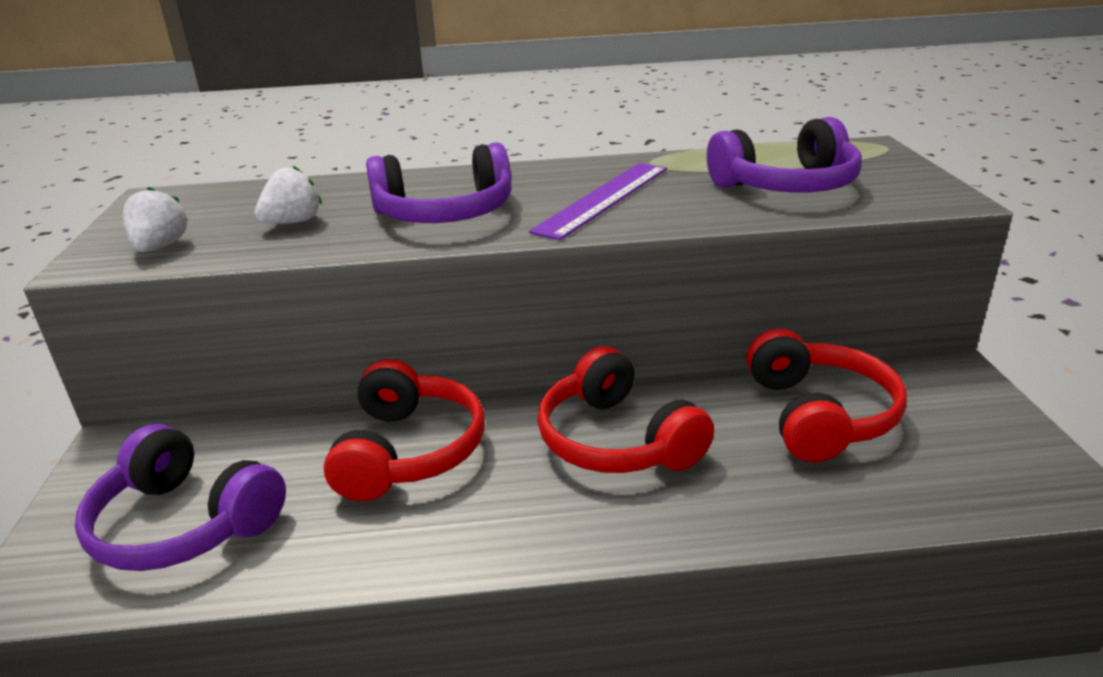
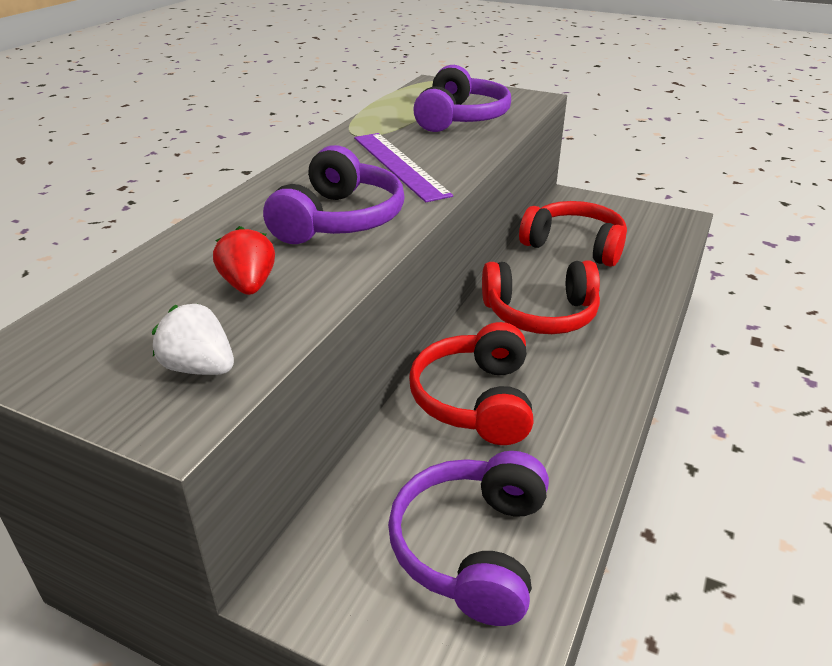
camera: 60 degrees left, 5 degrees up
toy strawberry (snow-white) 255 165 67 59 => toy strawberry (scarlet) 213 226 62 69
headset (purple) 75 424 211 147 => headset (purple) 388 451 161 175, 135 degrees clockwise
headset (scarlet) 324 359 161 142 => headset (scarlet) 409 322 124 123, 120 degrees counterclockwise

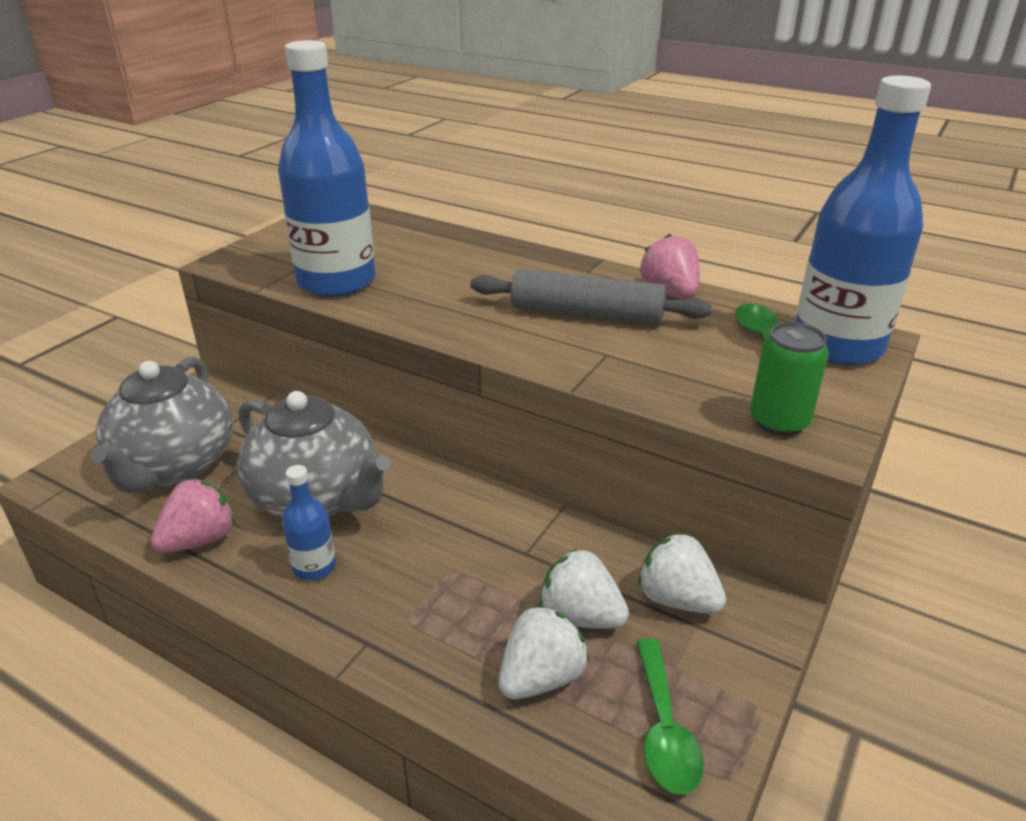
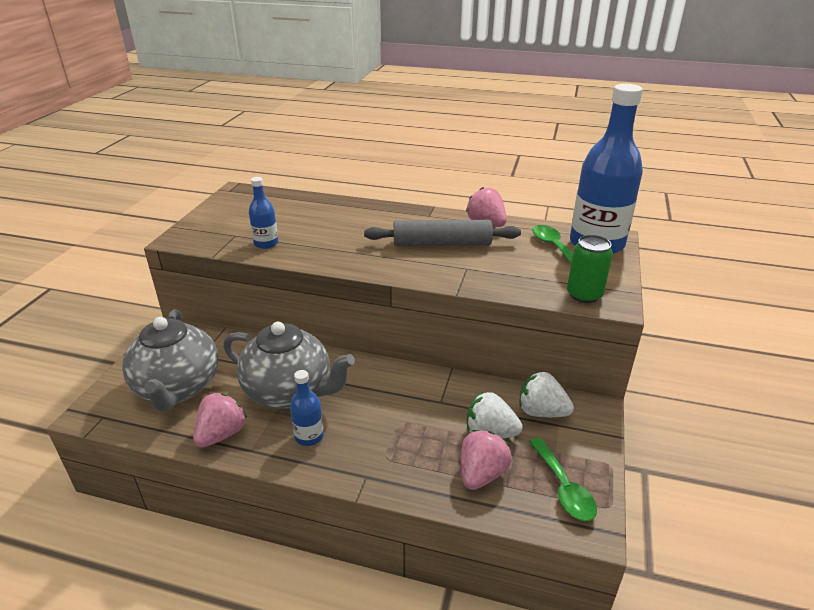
camera: 15 degrees left, 0 degrees up
toy strawberry (snow-white) 499 605 90 94 => toy strawberry (rosy) 461 430 51 60
drink bottle (royal blue) 278 40 97 257 => drink bottle (royal blue) 249 177 29 72, x0.45

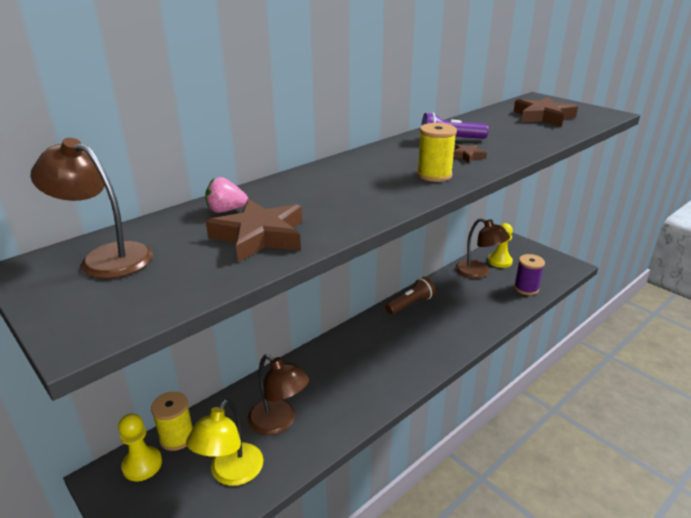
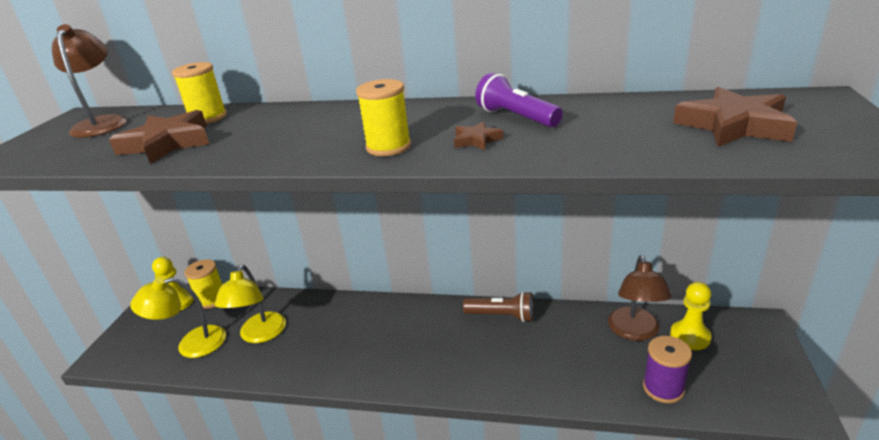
camera: 55 degrees right, 0 degrees up
toy strawberry (rosy) 205 177 43 36 => reel of thread (golden) 172 62 55 62
desk lamp (dark brown) 248 354 61 81 => desk lamp (golden) 215 265 71 78

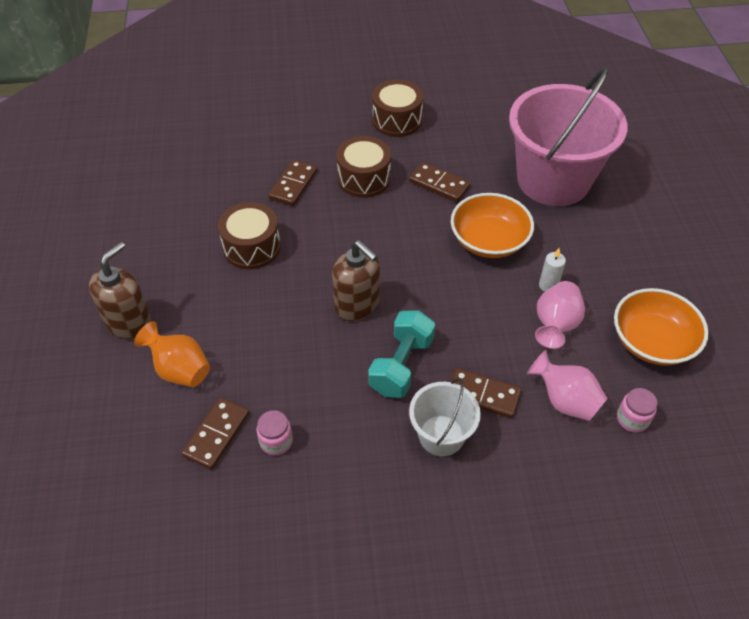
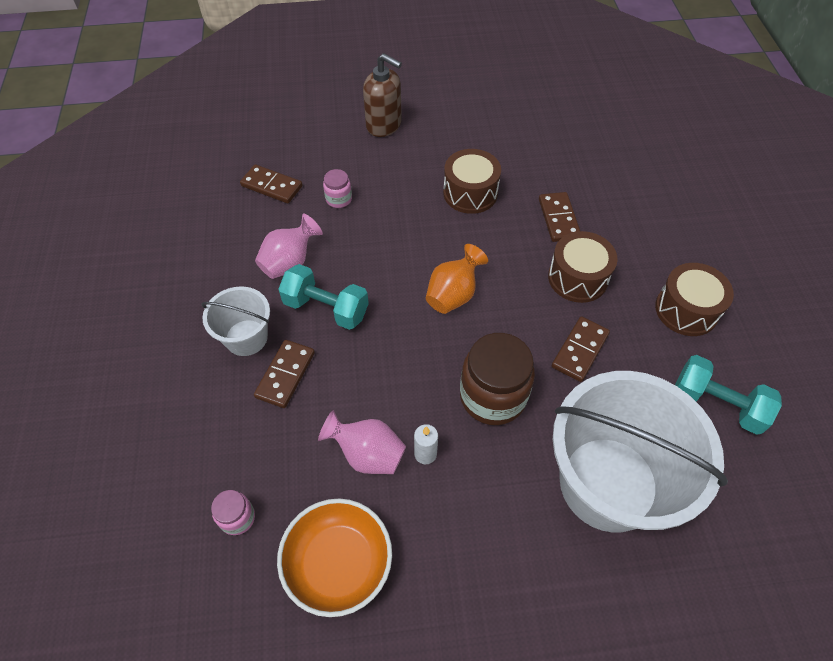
camera: 90 degrees right, 5 degrees up
soap dispenser (dark brown) 332 240 48 81 => nothing
nothing => dumbbell (aqua) 675 355 107 80
vase (orange) 134 321 76 66 => vase (orange) 426 244 62 70, move
jar (rosy) 256 410 37 45 => jar (rosy) 323 169 29 39, move
vase (rosy) 527 350 81 71 => vase (rosy) 255 214 68 65, move
deep dish (orange) 451 193 83 65 => jar (dark brown) 460 333 75 92
sand bucket (rosy) 509 67 118 139 => sand bucket (snow-white) 553 371 175 161
domino (dark brown) 269 159 49 47 => domino (dark brown) 539 192 41 50, 60 degrees clockwise

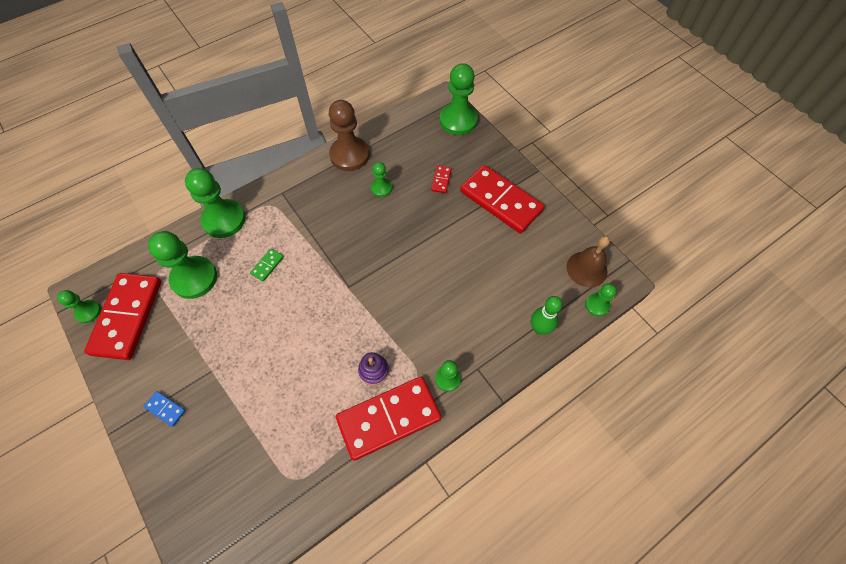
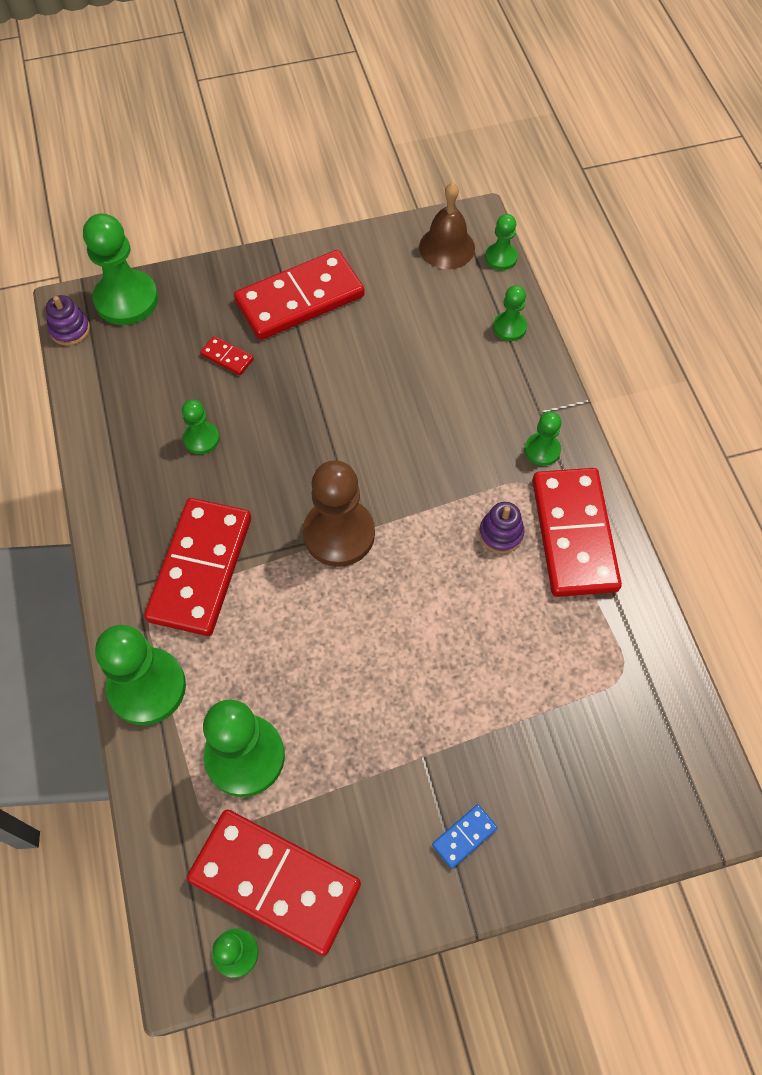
camera: 70 degrees left, 0 degrees up
domino (leaf-green) 250 248 34 34 => nothing
nothing => ring stacker (purple) 46 295 44 51
nothing => domino (scarlet) 144 498 107 138
game pawn (dark brown) 329 100 40 71 => game pawn (dark brown) 303 460 72 107, move
skittle (leaf-green) 531 296 31 39 => game pawn (leaf-green) 493 285 34 56

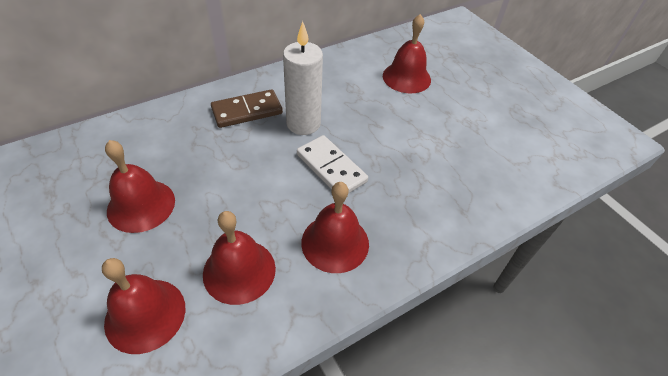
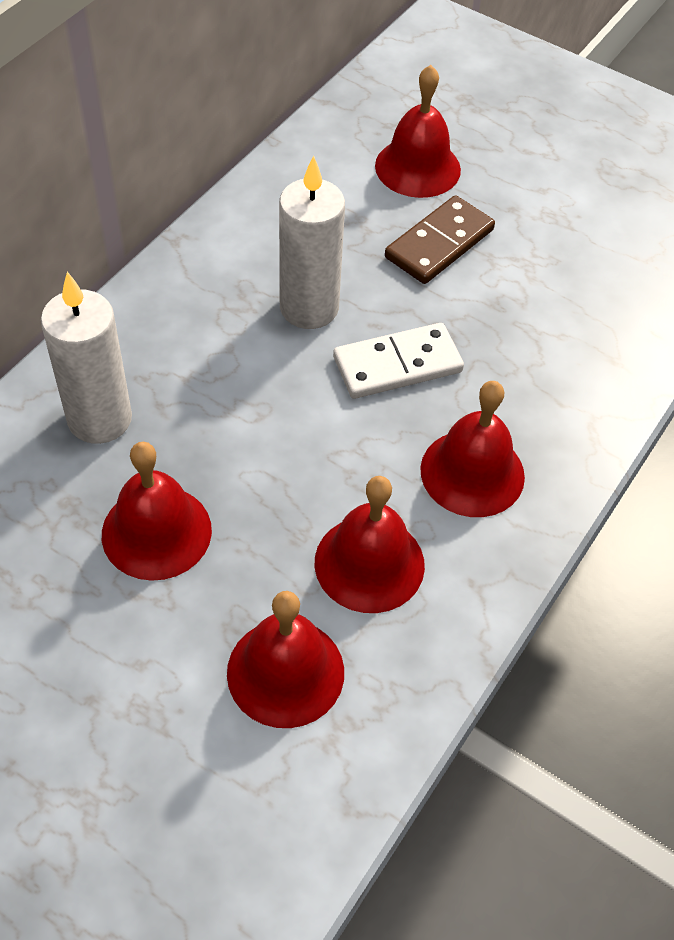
camera: 25 degrees left, 5 degrees up
nothing => pillar candle (snow-white) 41 272 91 172
domino (dark brown) 211 89 72 39 => domino (dark brown) 385 195 110 89, move
domino (snow-white) 297 135 71 58 => domino (snow-white) 333 323 131 76, 45 degrees counterclockwise

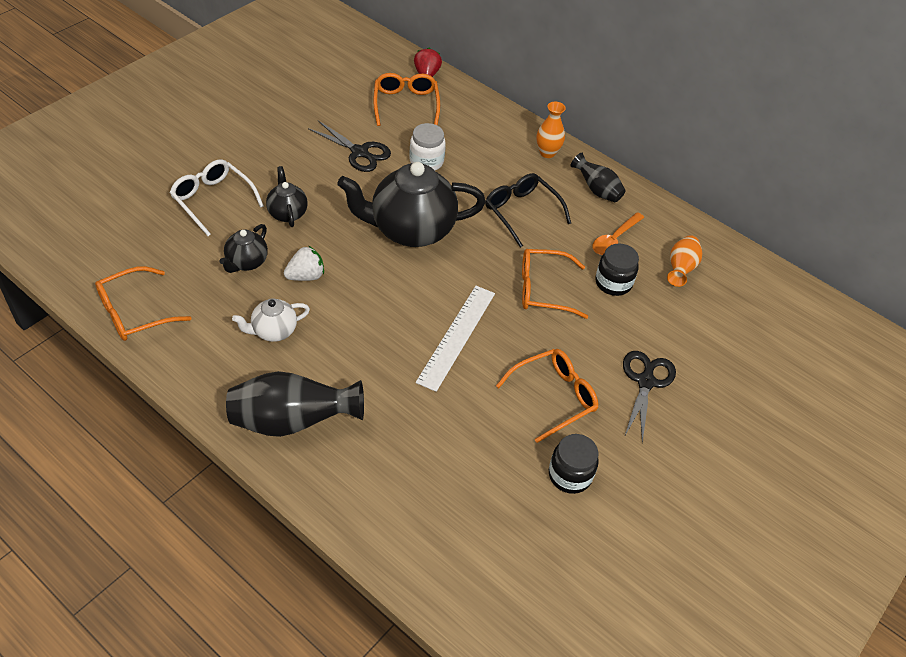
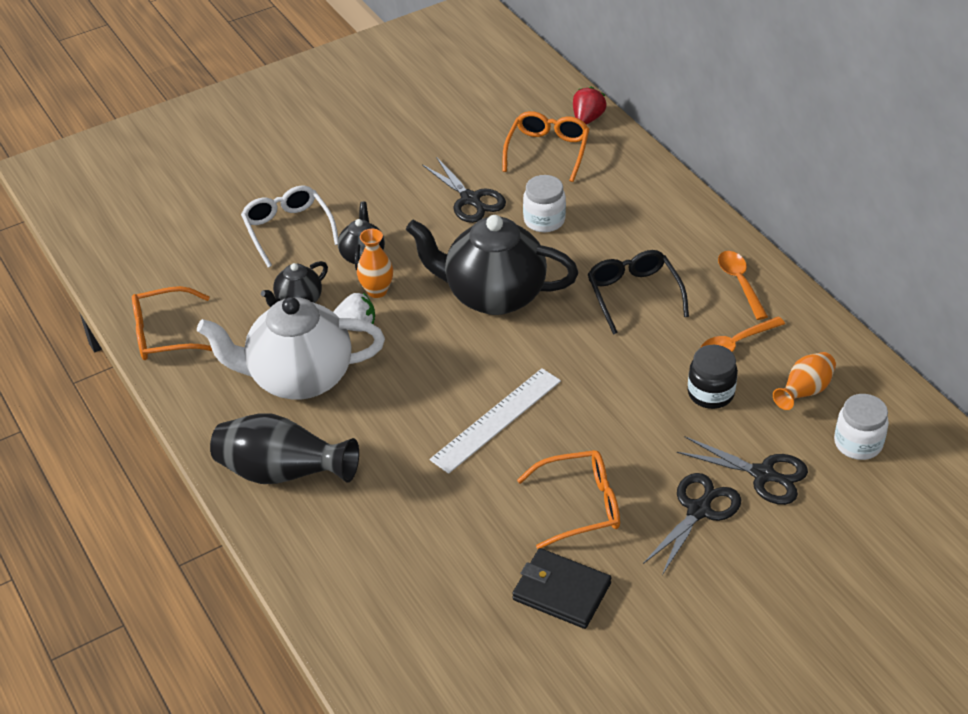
camera: 25 degrees right, 5 degrees down
glasses (orange) 522 249 66 70 => nothing
nothing => scissors (black) 677 436 131 69
nothing => jar (snow-white) 834 394 55 66
vase (orange) 536 102 30 56 => vase (orange) 357 229 36 69, move
jar (black) 549 434 50 60 => card wallet (black) 512 548 99 81
vase (black) 570 153 56 49 => tablespoon (orange) 718 251 50 69
china teapot (snow-white) 232 298 78 44 => china teapot (snow-white) 197 297 188 103, x2.08

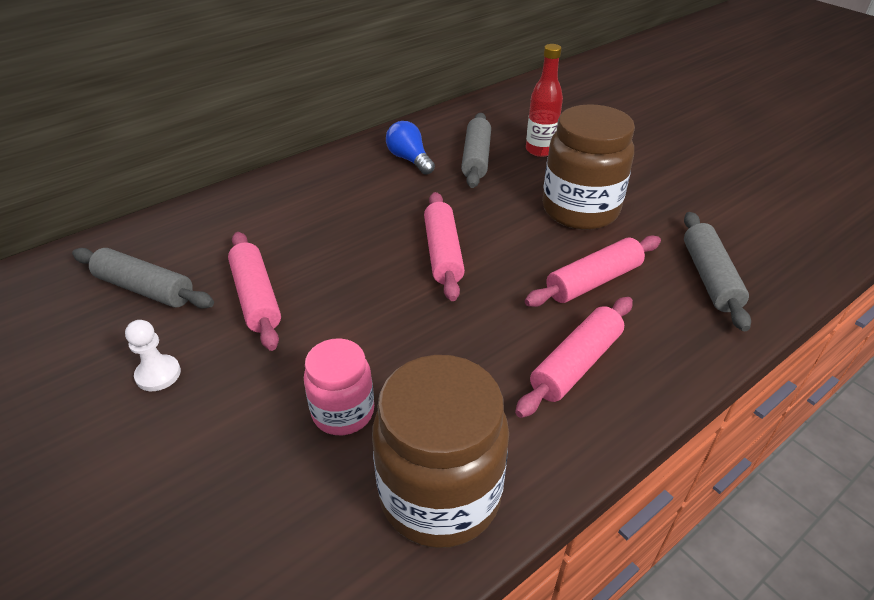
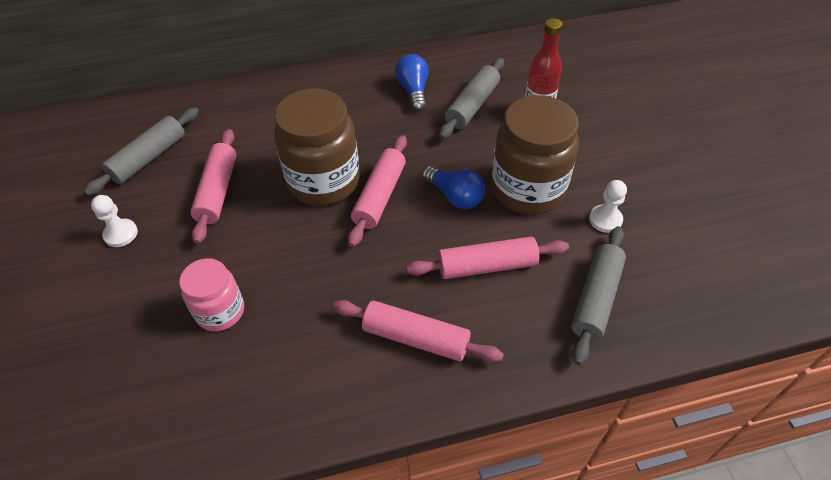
camera: 25 degrees right, 10 degrees up
nothing => lightbulb (royal blue) 422 166 63 43
nothing => game pawn (snow-white) 589 180 38 53
jar (dark brown) 372 355 137 193 => jar (dark brown) 274 88 86 118, move
dough roller (grey) 72 248 142 61 => dough roller (grey) 84 107 115 89, 75 degrees clockwise
dough roller (rosy) 515 297 118 121 => dough roller (rosy) 333 300 171 62, 45 degrees clockwise

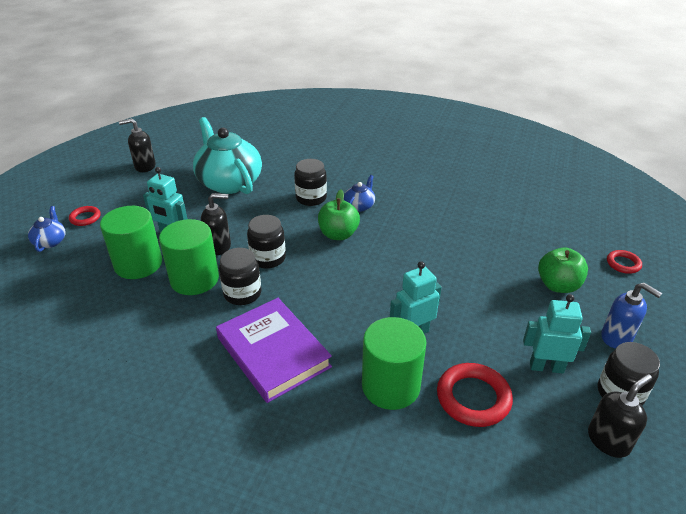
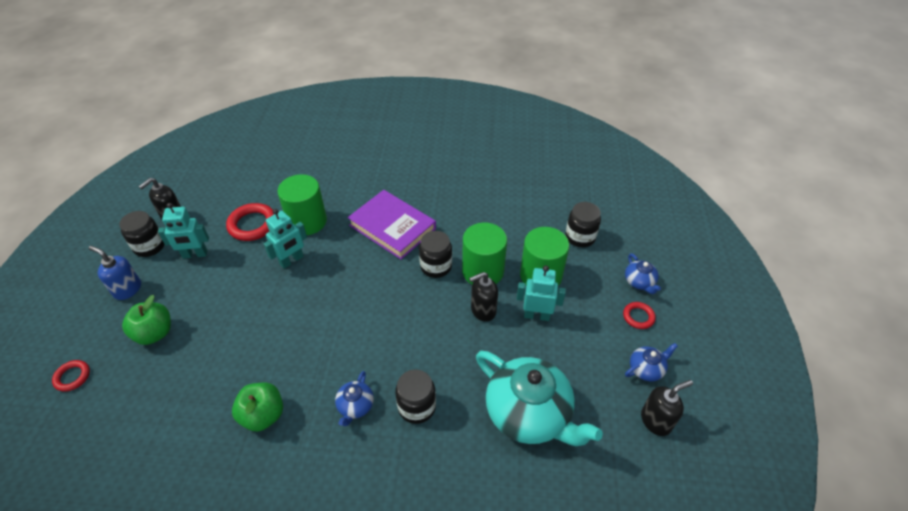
camera: 165 degrees right, 10 degrees up
nothing => china teapot (royal blue) 625 343 53 39
jar (black) 247 215 39 54 => jar (black) 565 202 36 45, move
apple (leaf-green) 318 190 42 50 => apple (leaf-green) 232 382 51 50, move

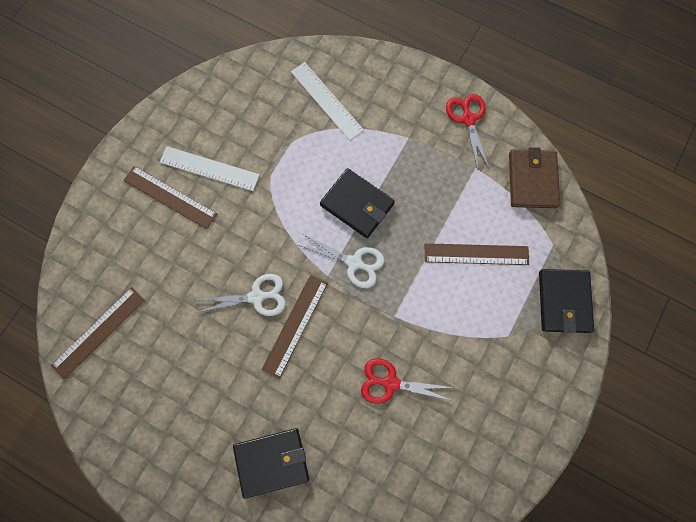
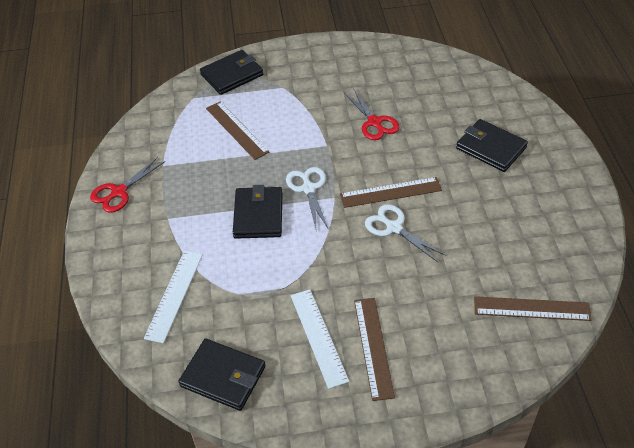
camera: 125 degrees left, 25 degrees down
card wallet (dark brown) 509 147 51 61 => nothing
nothing => card wallet (black) 178 339 88 72

